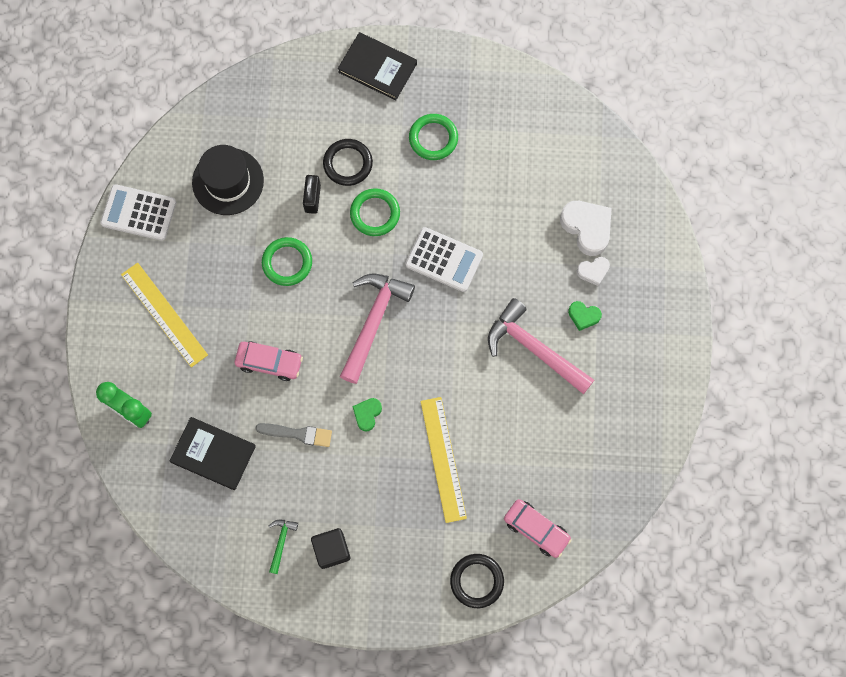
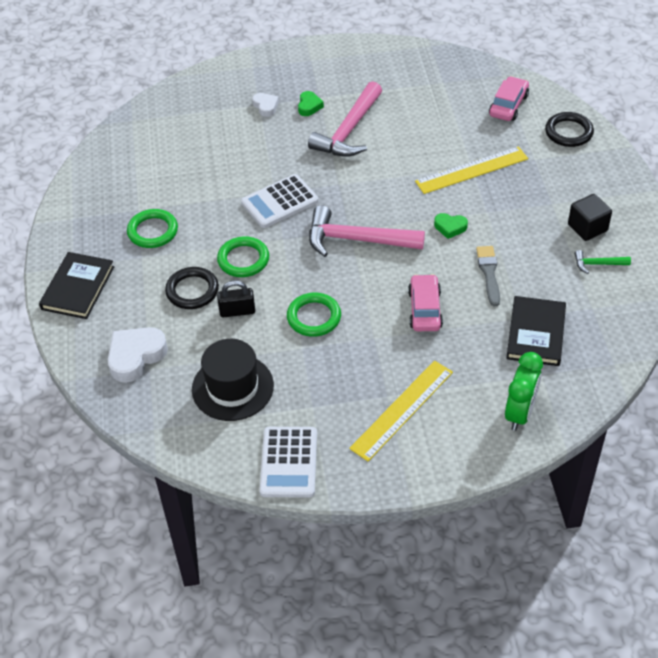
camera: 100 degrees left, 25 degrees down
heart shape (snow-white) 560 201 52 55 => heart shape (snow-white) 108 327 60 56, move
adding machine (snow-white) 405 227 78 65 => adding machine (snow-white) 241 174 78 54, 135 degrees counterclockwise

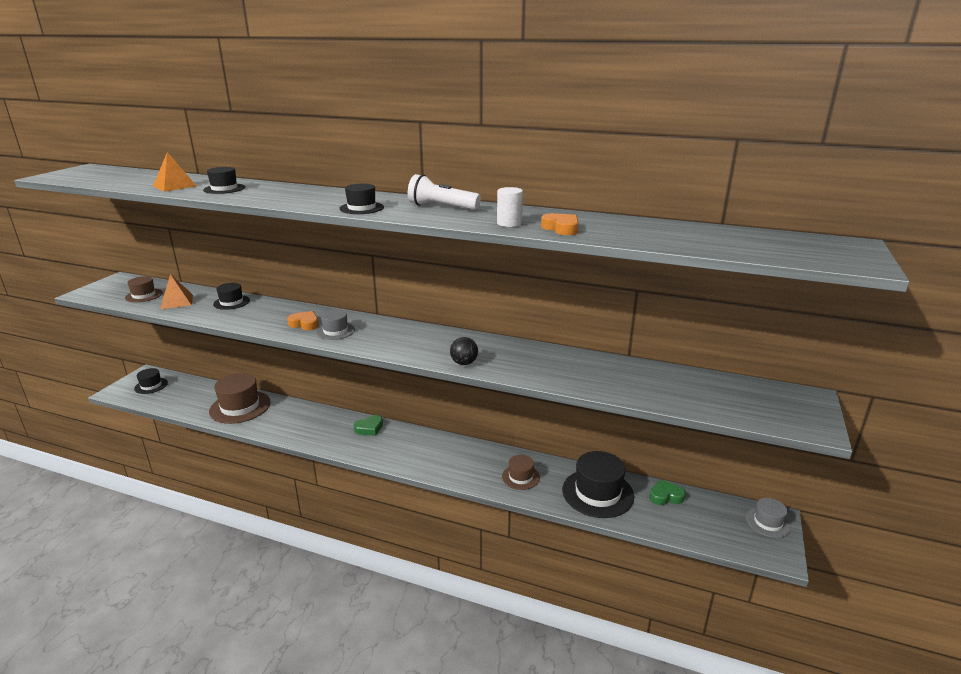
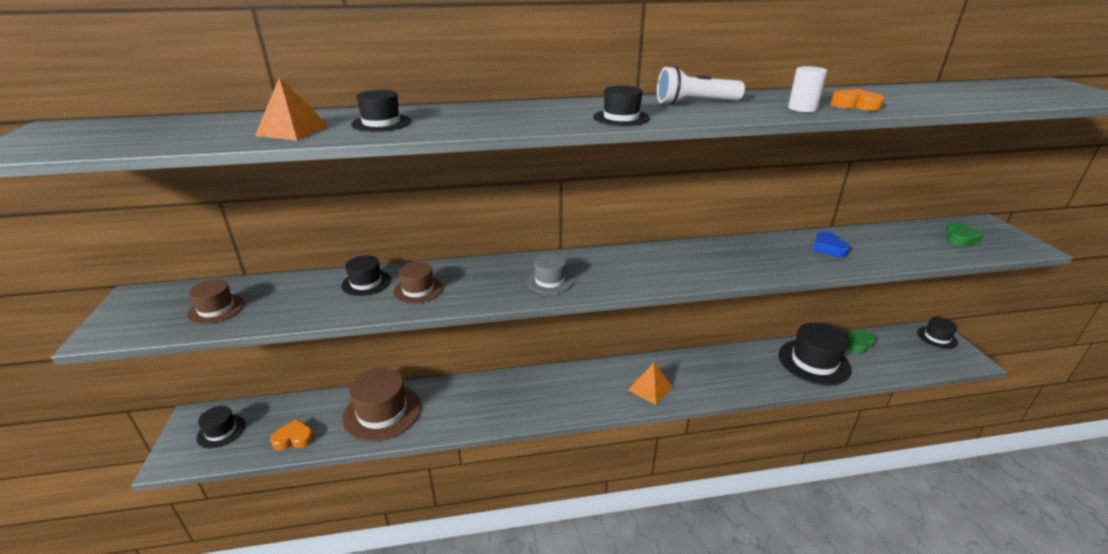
camera: 30 degrees left, 5 degrees up
play ball (black) 450 337 28 28 => nothing
nothing => heart shape (royal blue) 813 232 37 26
pyramid (orange) 161 274 32 35 => pyramid (orange) 628 363 45 42, move
heart shape (orange) 287 311 32 19 => heart shape (orange) 270 419 44 31, move
heart shape (leaf-green) 354 415 29 21 => heart shape (leaf-green) 945 222 39 24, move
top hat (dark brown) 502 455 38 35 => top hat (dark brown) 393 262 50 42, move
top hat (grey) 746 498 45 40 => top hat (black) 917 317 41 32

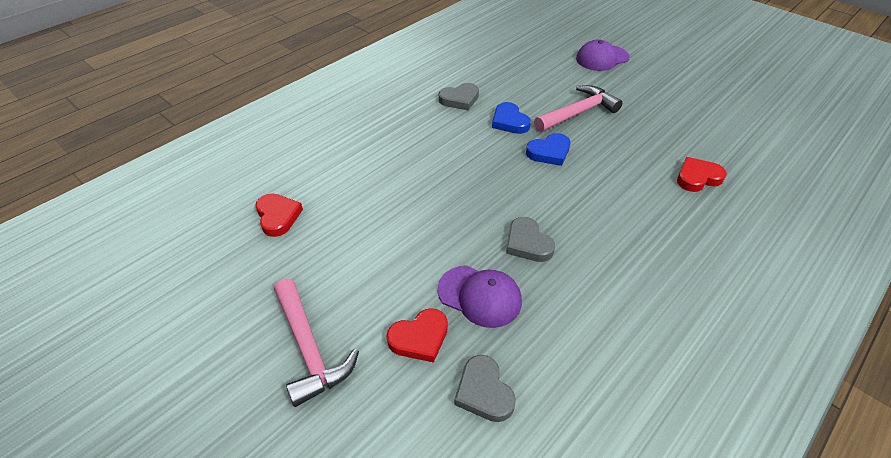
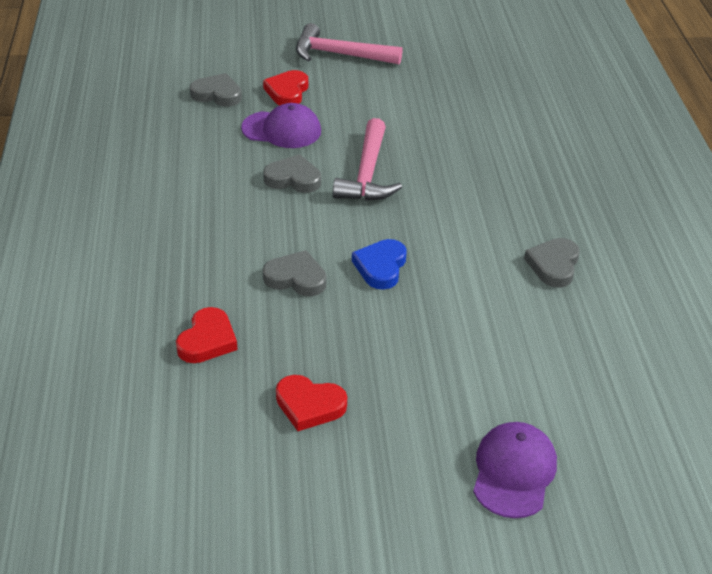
camera: 130 degrees right, 5 degrees down
heart shape (royal blue) 492 102 39 32 => nothing
nothing => heart shape (grey) 263 250 64 46
heart shape (scarlet) 255 193 48 44 => heart shape (scarlet) 276 375 71 56, move
claw hammer (rosy) 534 85 89 47 => claw hammer (rosy) 333 118 69 83, move
cap (purple) 437 265 85 63 => cap (purple) 241 103 80 45, 150 degrees counterclockwise

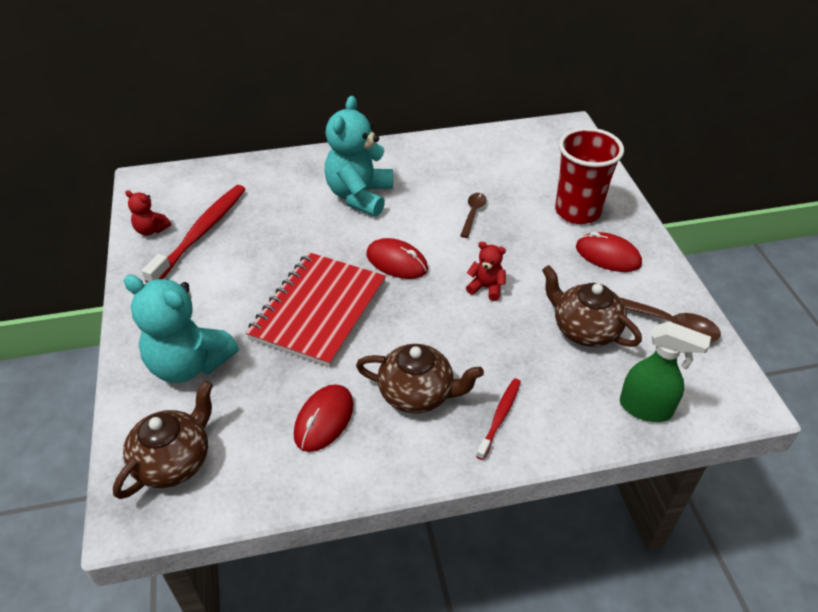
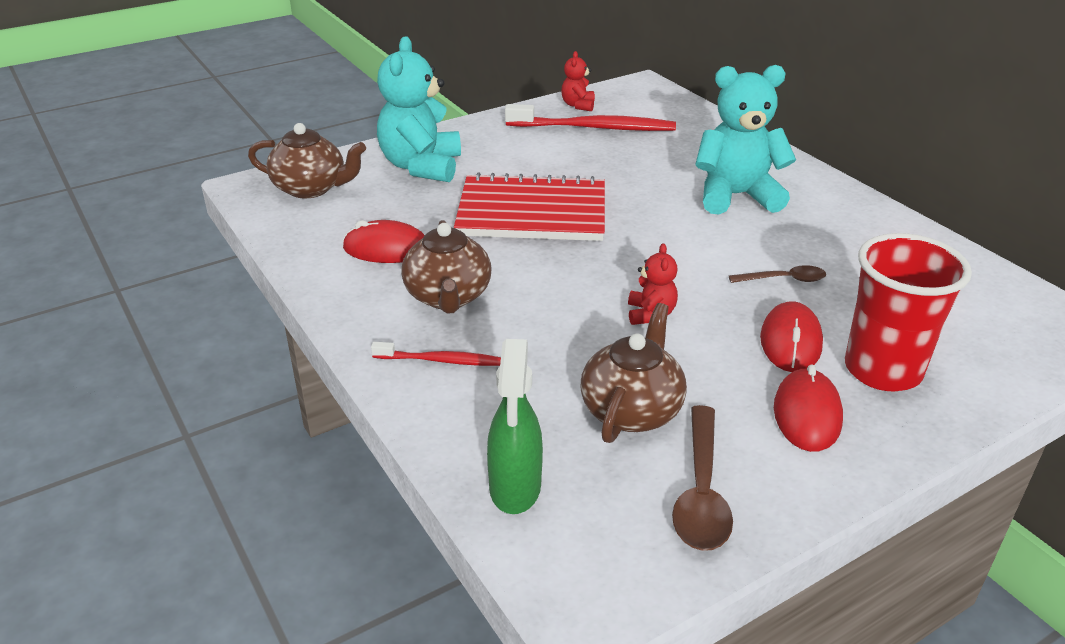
camera: 70 degrees right, 10 degrees down
PC mouse (scarlet) 367 238 61 41 => PC mouse (scarlet) 760 301 63 71, move

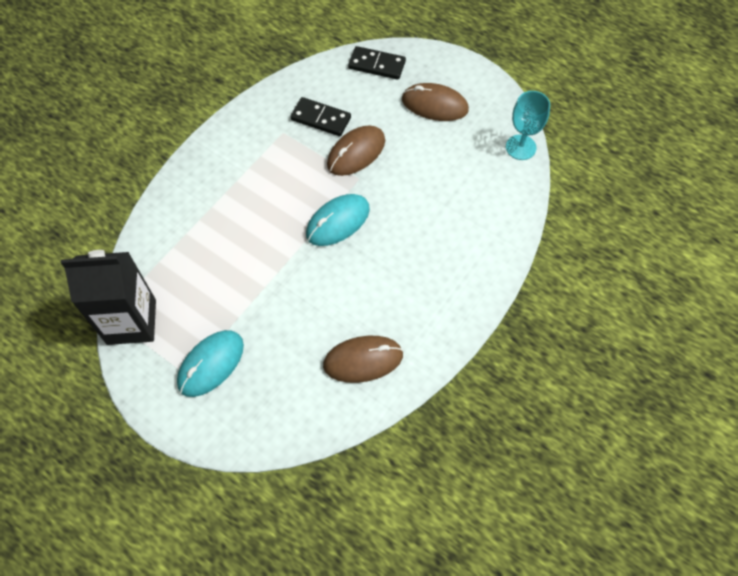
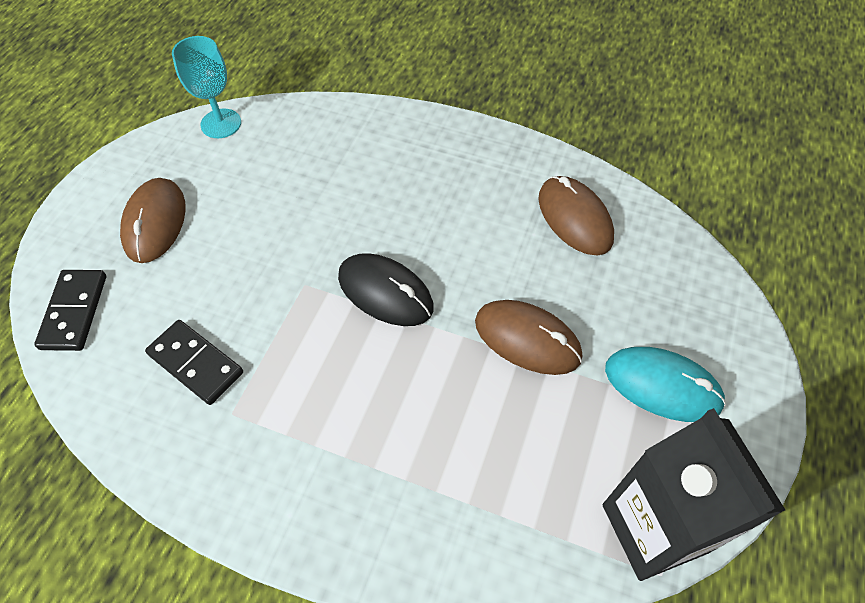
camera: 105 degrees left, 5 degrees down
PC mouse (dark brown) 327 125 58 51 => PC mouse (dark brown) 475 300 107 75, move
PC mouse (aqua) 306 194 64 52 => PC mouse (black) 338 253 96 73
domino (black) 290 97 61 39 => domino (black) 145 320 98 85, 60 degrees counterclockwise

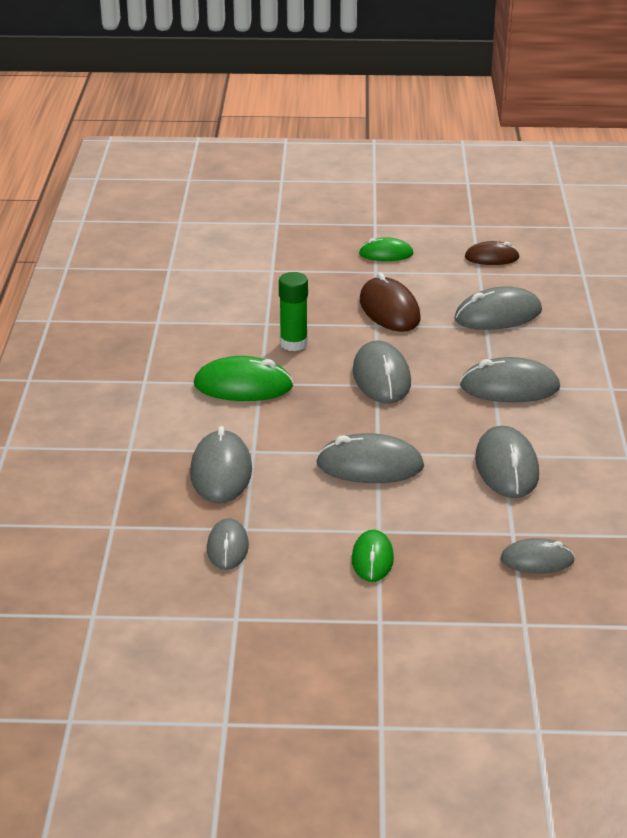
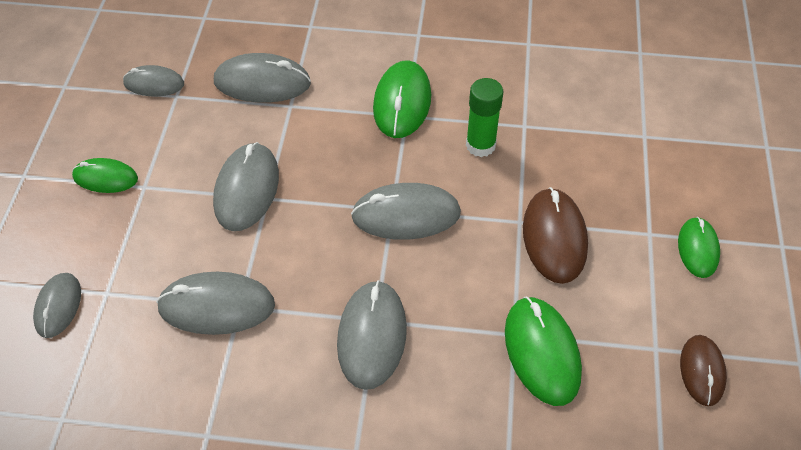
camera: 95 degrees right, 20 degrees up
PC mouse (grey) 454 286 88 44 => PC mouse (leaf-green) 505 296 77 110
PC mouse (dark brown) 360 272 61 60 => PC mouse (dark brown) 523 187 65 97, 75 degrees counterclockwise

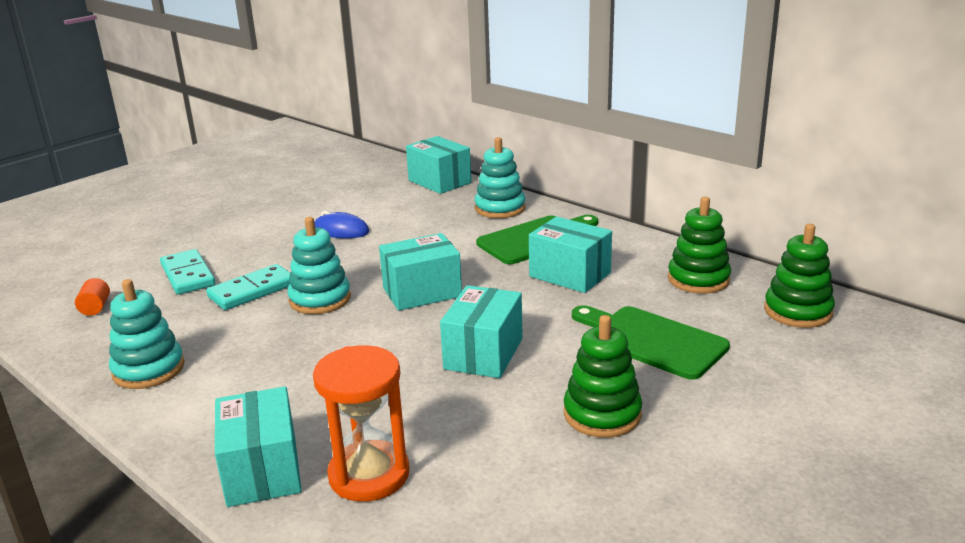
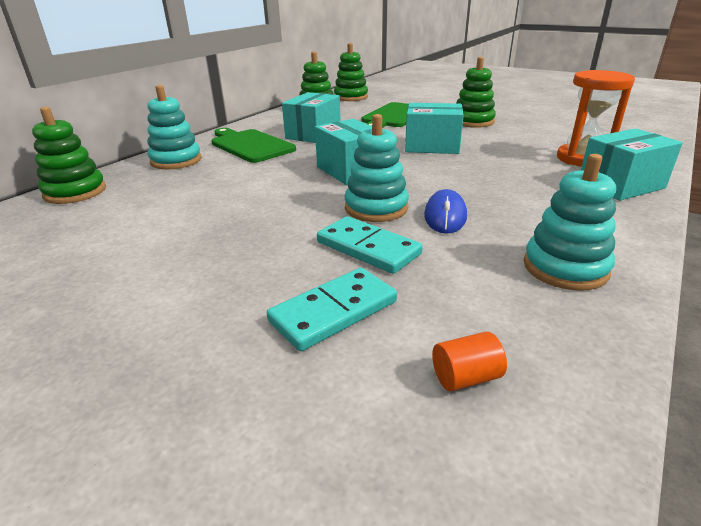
camera: 100 degrees left, 5 degrees up
PC mouse (royal blue) 314 211 55 27 => PC mouse (royal blue) 424 189 43 45, move
package (aqua) 406 136 65 58 => ring stacker (leaf-green) 32 107 74 97

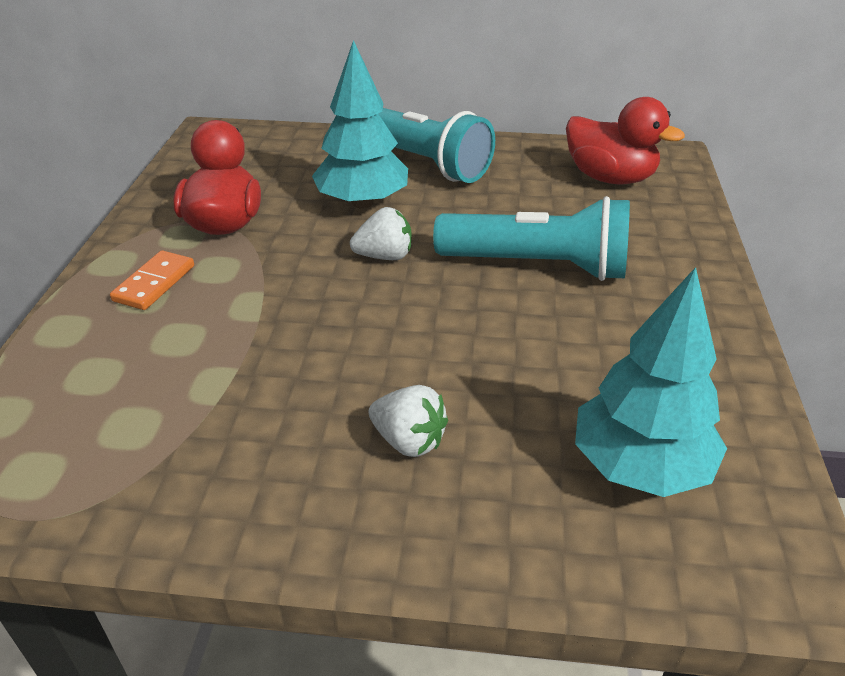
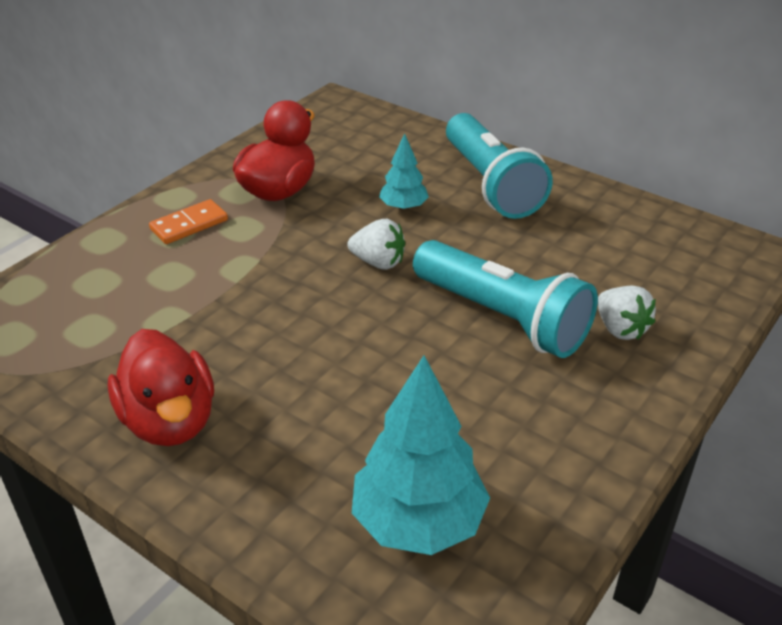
camera: 30 degrees right, 0 degrees up
toy strawberry (snow-white) 368 385 80 72 => toy strawberry (snow-white) 598 286 58 54, move
toy duck (scarlet) 566 97 119 87 => toy duck (scarlet) 108 329 106 117, move
toy tree (aqua) 312 40 96 168 => toy tree (aqua) 379 133 50 78, x0.54

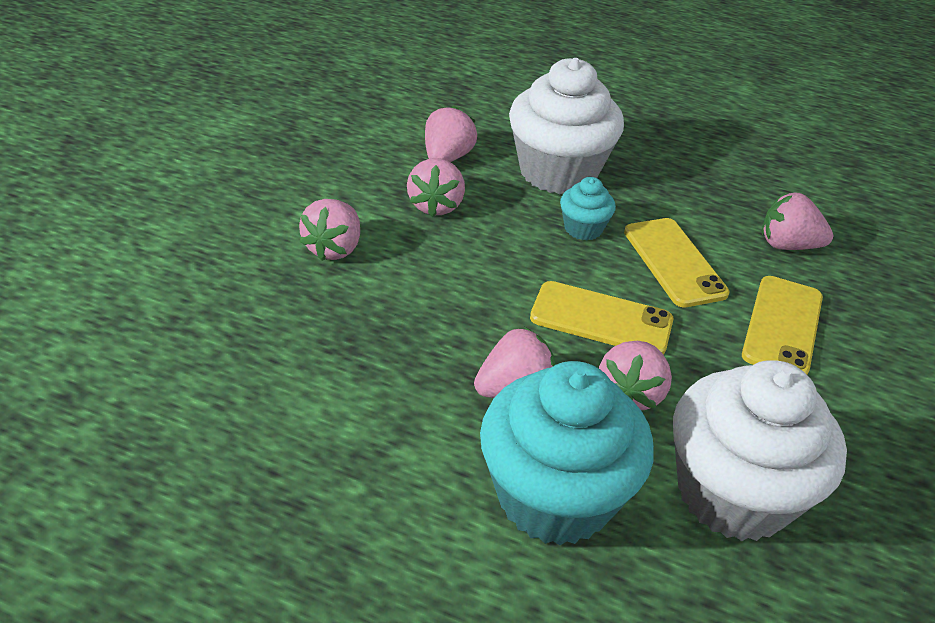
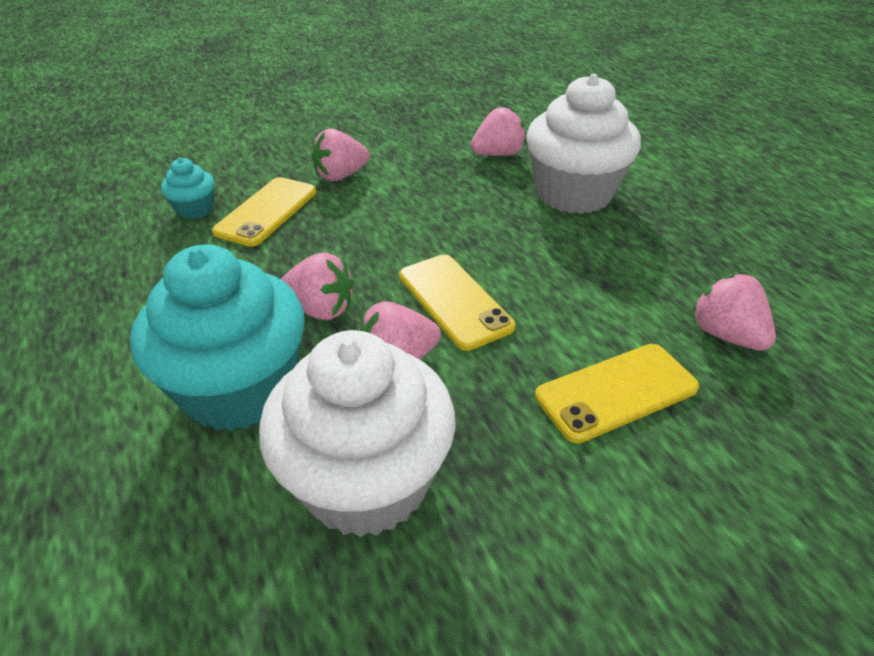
camera: 45 degrees right, 0 degrees up
toy strawberry (rosy) 407 158 58 59 => nothing
fairy cake (aqua) 560 177 56 63 => fairy cake (aqua) 161 158 54 61, move
mobile phone (golden) 624 218 106 89 => mobile phone (golden) 212 177 104 70, move

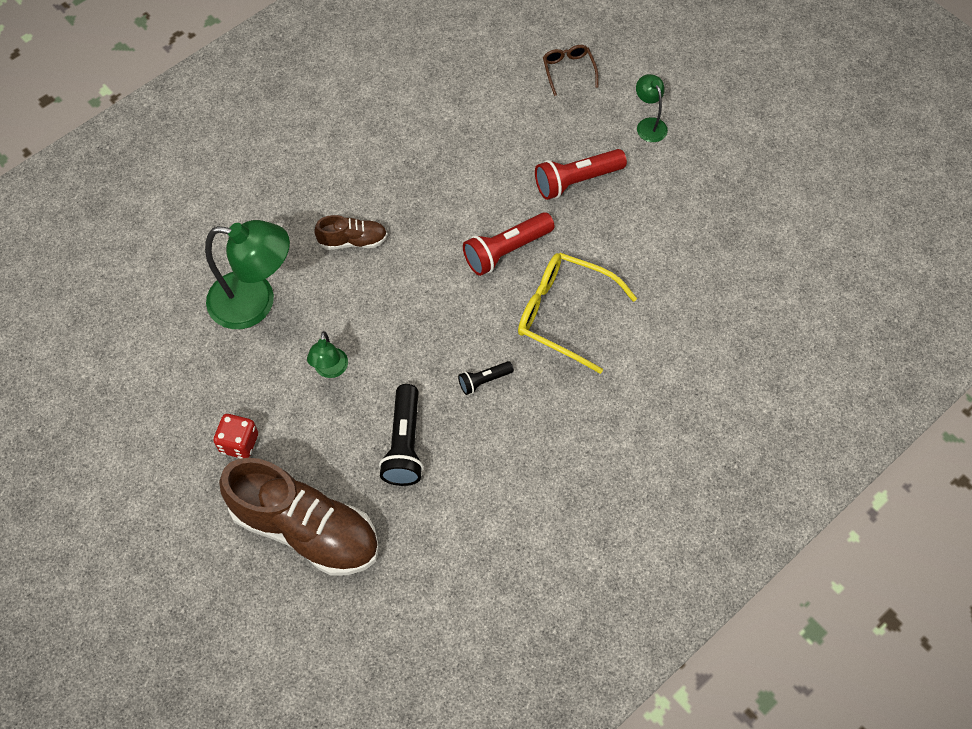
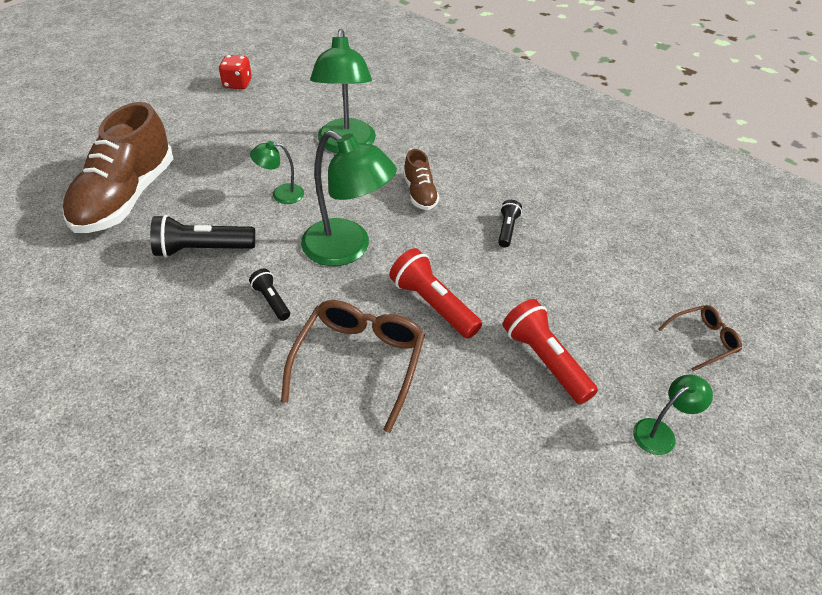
camera: 80 degrees right, 15 degrees down
nothing => desk lamp (leaf-green) 301 130 96 136
nothing => torch (black) 498 200 24 48
dice (scarlet) 213 414 45 45 => dice (scarlet) 219 55 33 35, move
glasses (golden) 518 253 119 121 => glasses (dark brown) 281 300 144 133

